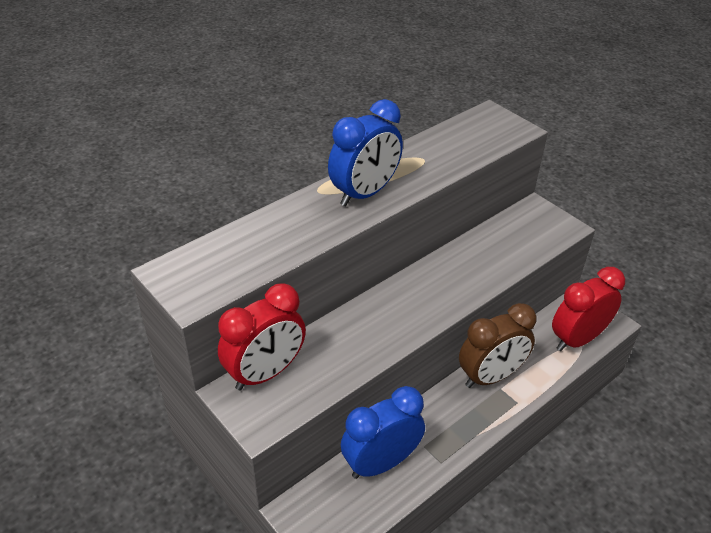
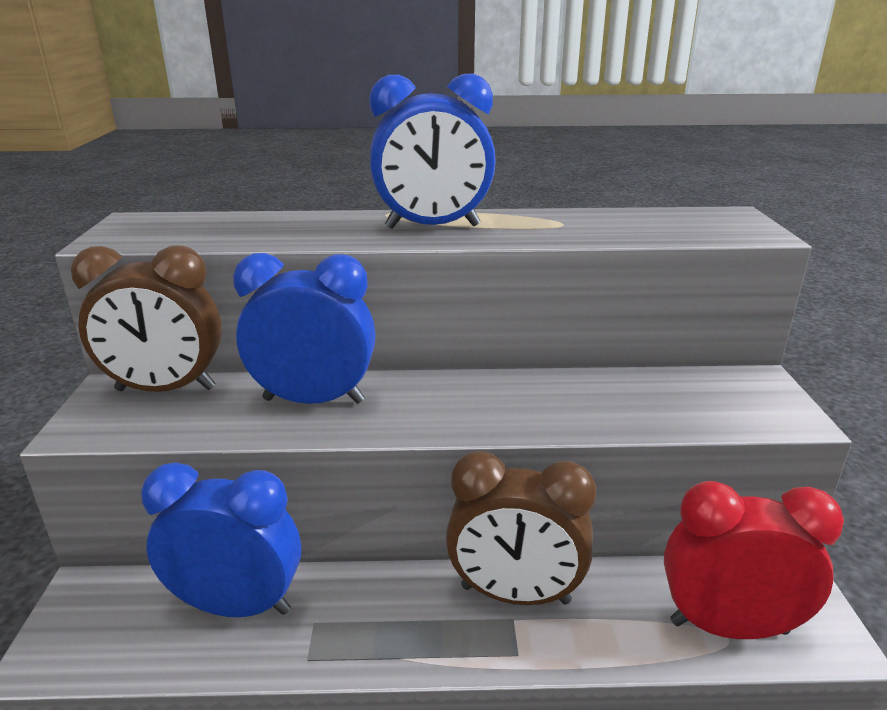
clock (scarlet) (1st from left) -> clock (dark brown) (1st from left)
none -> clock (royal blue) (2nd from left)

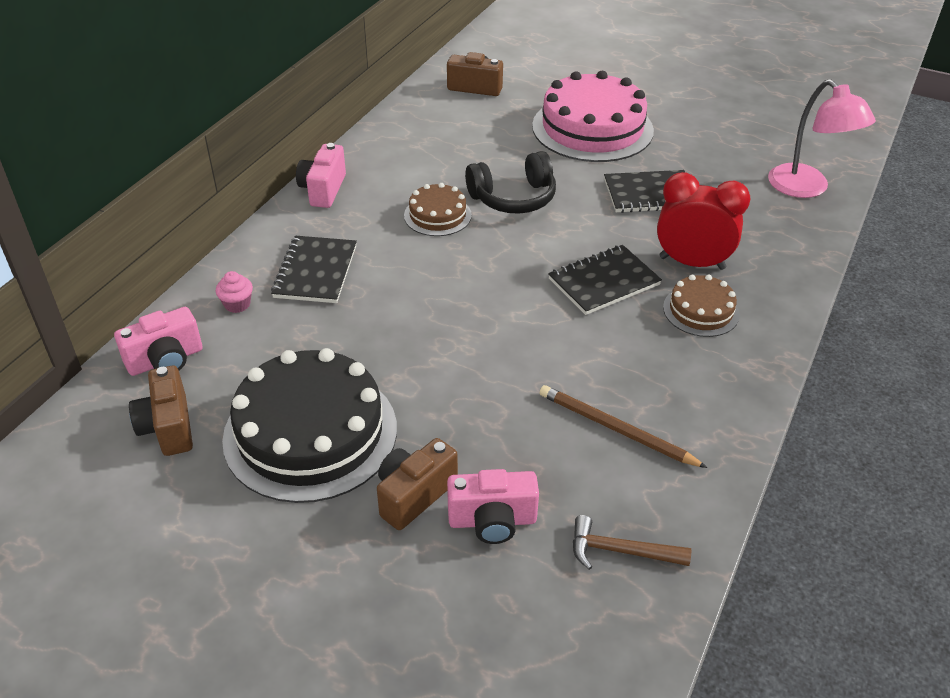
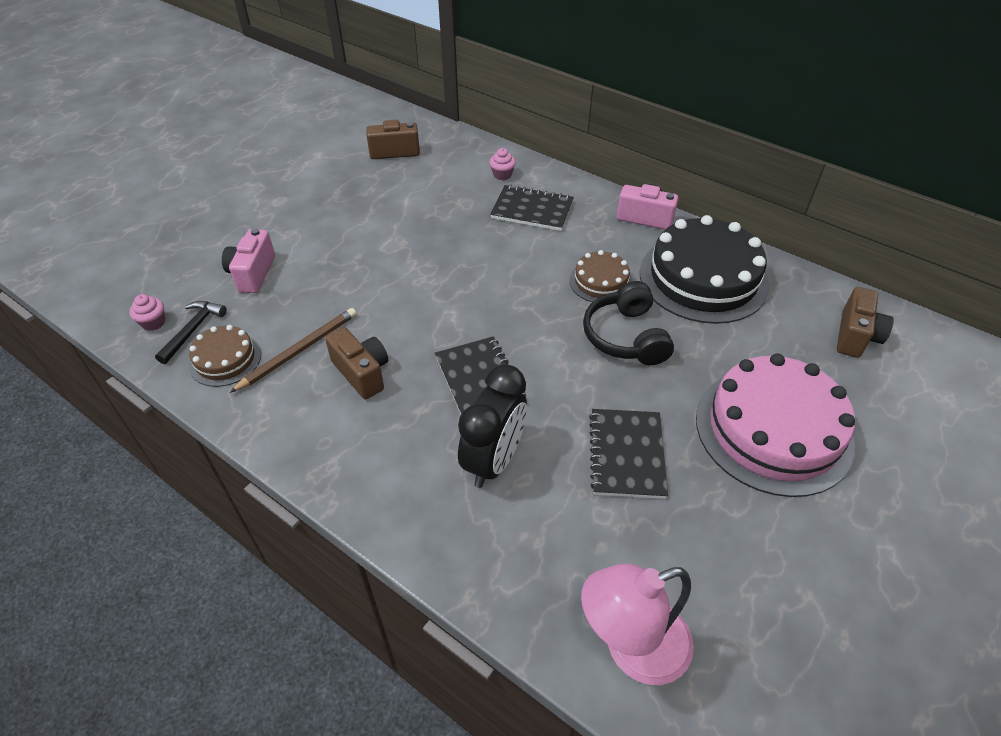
clock (scarlet) -> clock (jet-black)
cake (dark brown) (2nd from left in the first image) -> cake (dark brown) (1st from left), move
compact camera (rosy) (1st from left) -> none
cake (jet-black), move
compact camera (dark brown) (2nd from left in the first image) -> compact camera (dark brown) (1st from left), move
carpenter's hammer (dark brown) -> carpenter's hammer (jet-black)
none -> fairy cake (rosy) (1st from left)

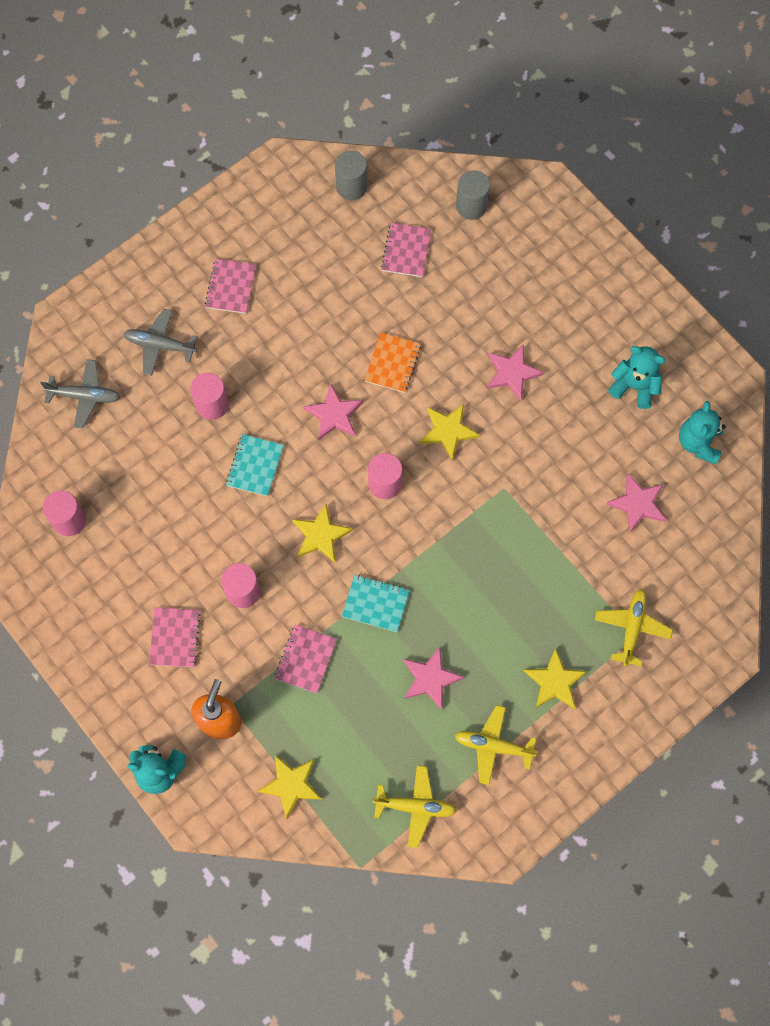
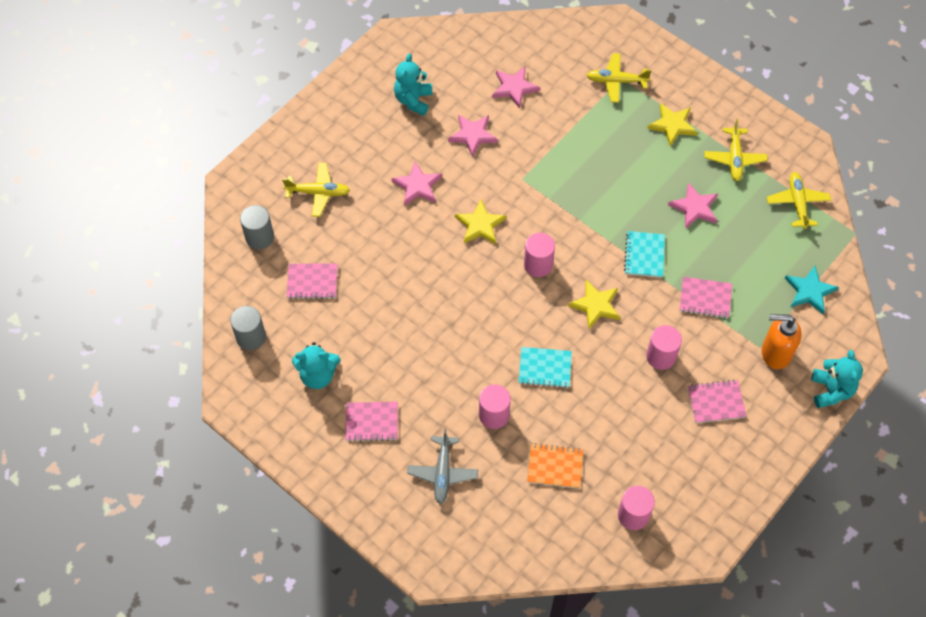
notebook (bright orange), move
plane (ash-grey) (1st from left) -> none
five-pointed star (rosy) (1st from left in the first image) -> five-pointed star (rosy) (2nd from left), move
teddy (turquoise) (3rd from left in the first image) -> teddy (turquoise) (1st from left), move
five-pointed star (golden) (1st from left) -> five-pointed star (turquoise)
none -> plane (golden) (1st from left)

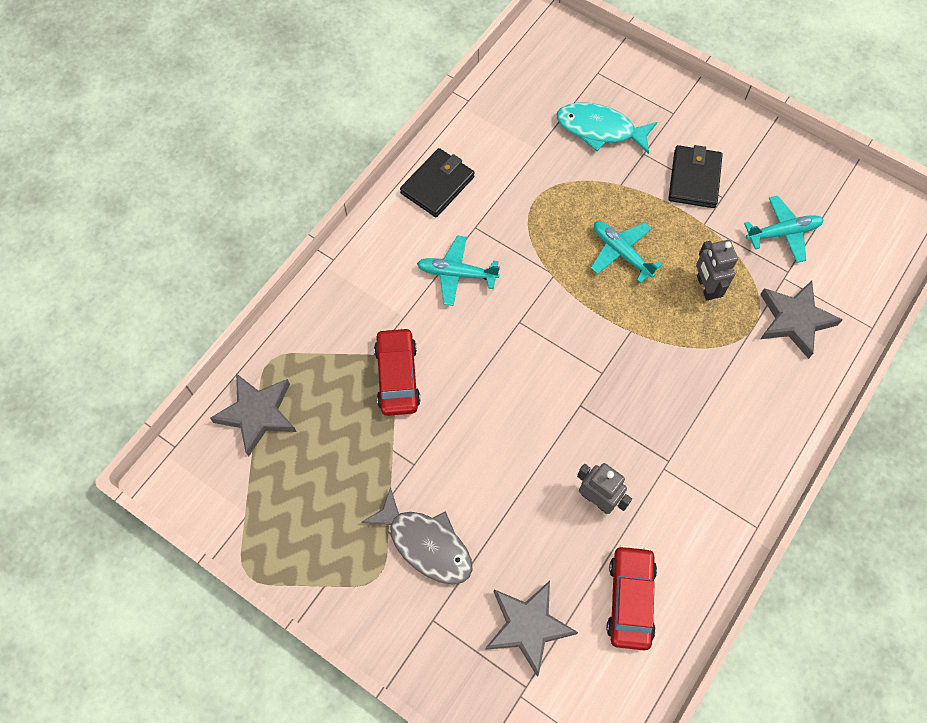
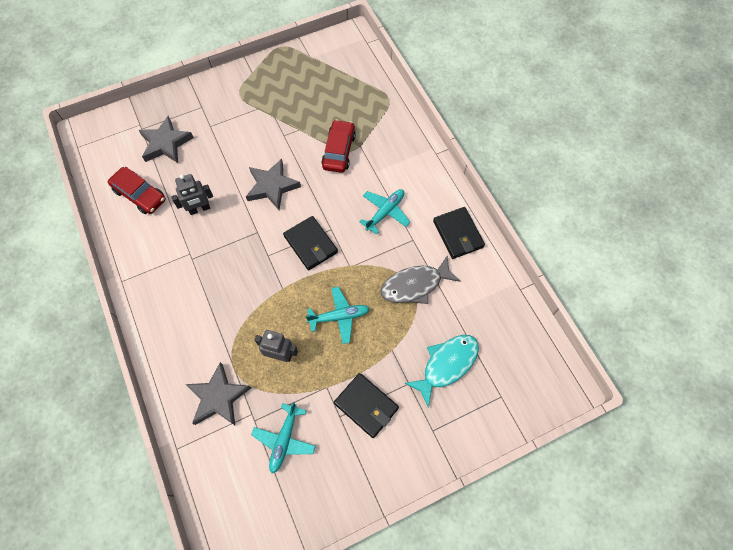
car (scarlet) (1st from left in the first image) -> car (scarlet) (2nd from left), 105 degrees counterclockwise
five-pointed star (ash-grey) (1st from left in the first image) -> five-pointed star (ash-grey) (3rd from left), move
fish figure (ash-grey), move
none -> wallet (jet-black) (1st from left)

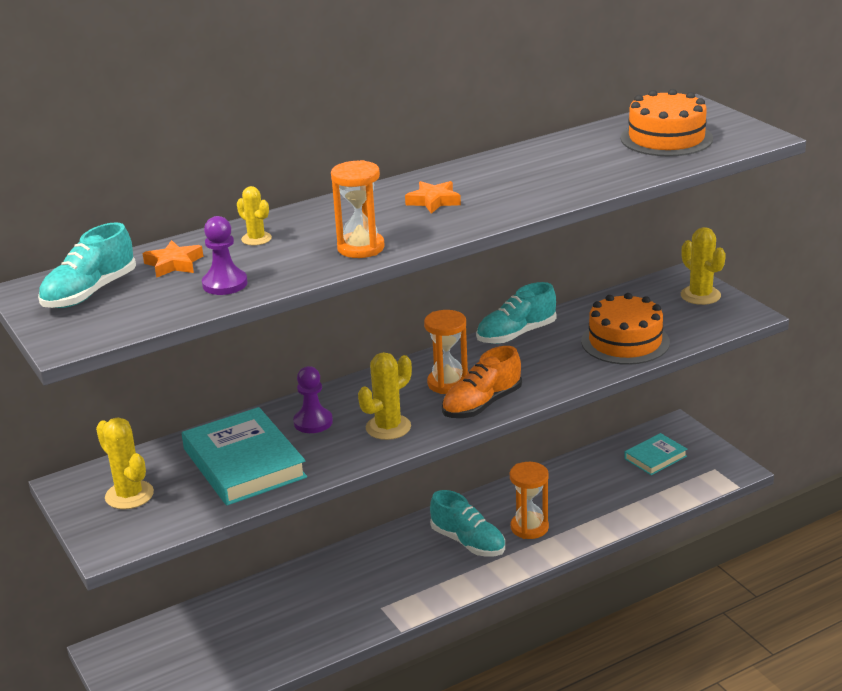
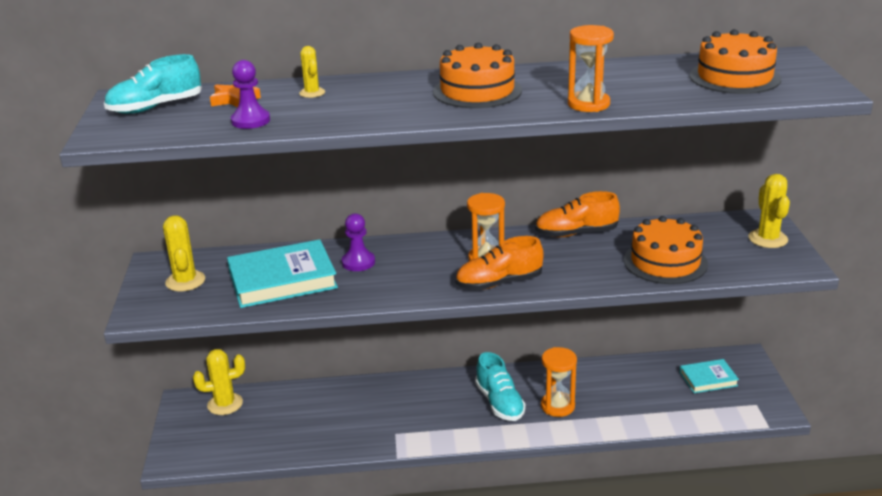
hourglass (bright orange) (1st from left in the first image) -> hourglass (bright orange) (3rd from left), move
five-pointed star (bright orange) (2nd from left) -> cake (bright orange) (1st from left)
sneaker (turquoise) (3rd from left) -> sneaker (bright orange) (2nd from left)
saguaro cactus (golden) (3rd from left in the first image) -> saguaro cactus (golden) (2nd from left), move
hardcover (turquoise) (1st from left), 75 degrees clockwise

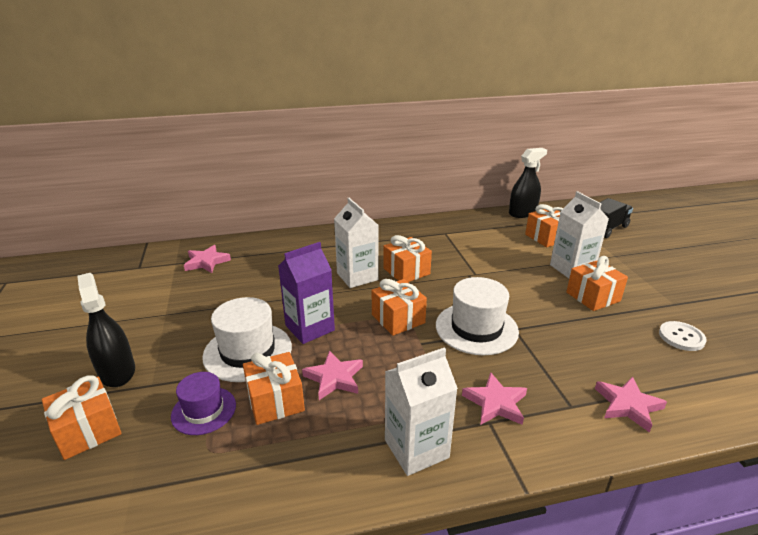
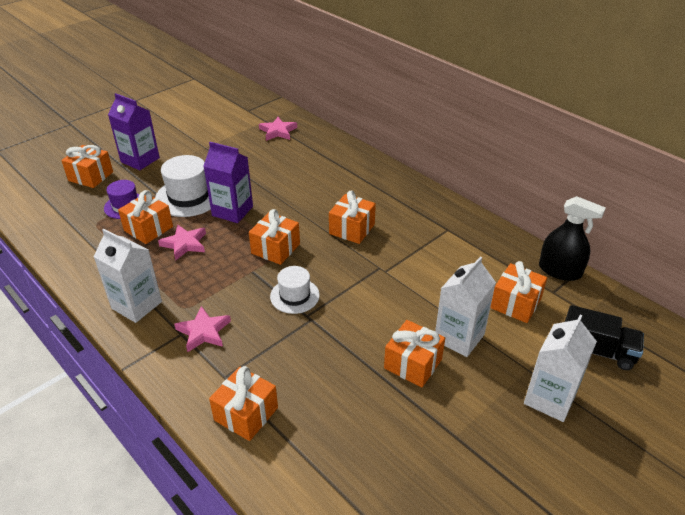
juice carton (snow-white) (1st from left in the first image) -> juice carton (snow-white) (3rd from left), move
spray cleaner (jet-black) (1st from left) -> juice carton (violet) (1st from left)
hat (snow-white) (2nd from left), x0.63
button (snow-white) -> none
five-pointed star (rosy) (4th from left) -> gift (bright orange) (3rd from left)

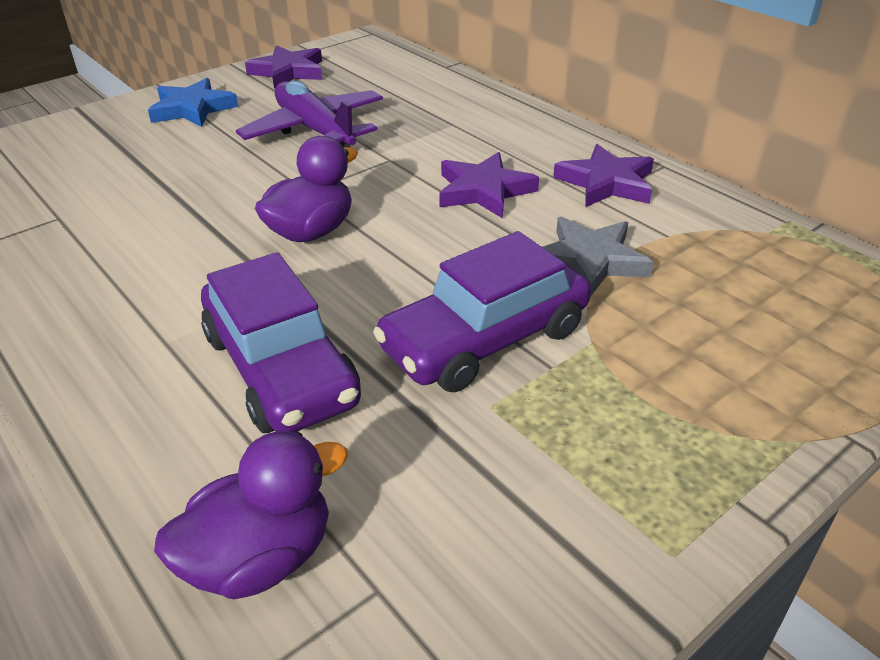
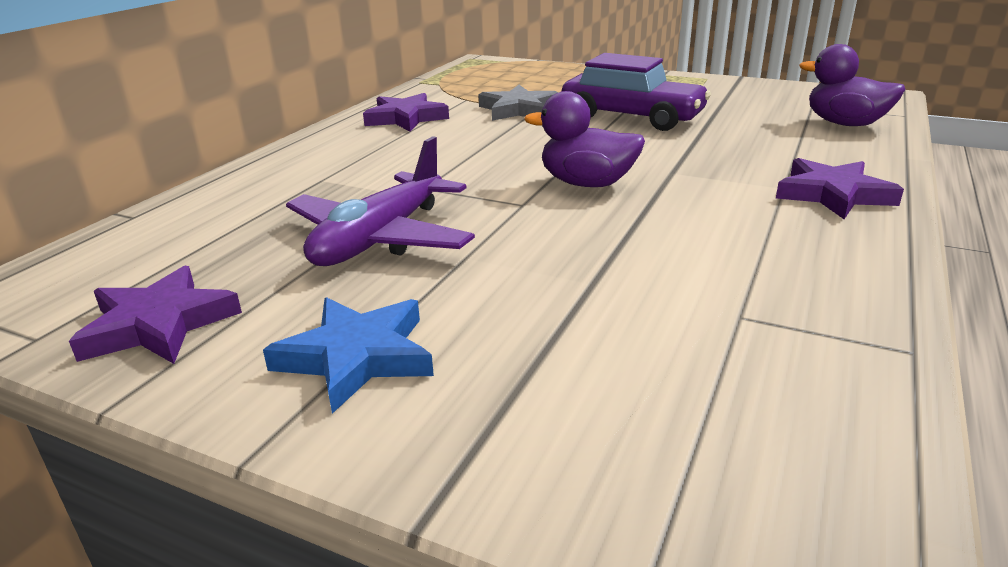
five-pointed star (violet) (2nd from left in the first image) -> five-pointed star (violet) (3rd from left), move
car (violet) (1st from left) -> none

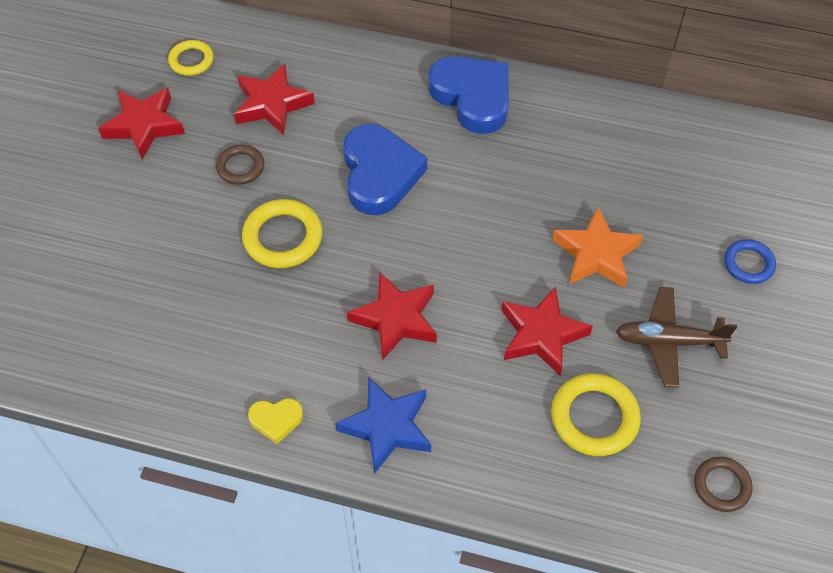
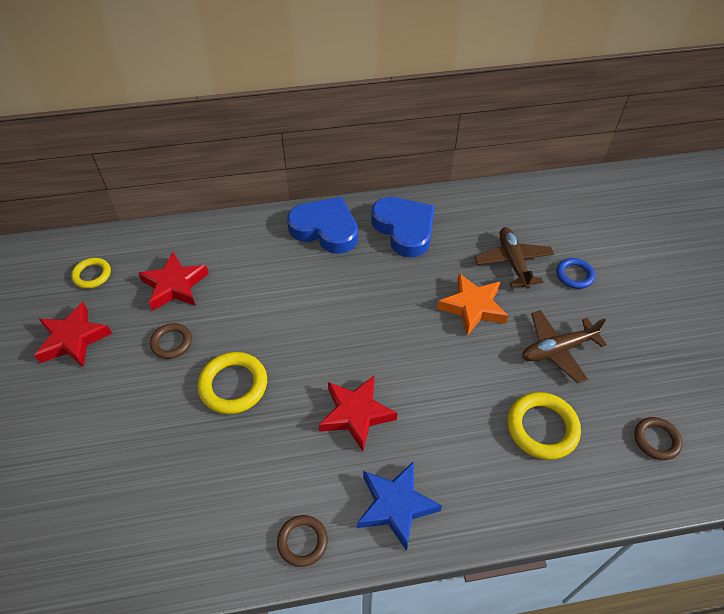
heart (royal blue) (1st from left in the first image) -> heart (royal blue) (2nd from left), move
five-pointed star (scarlet) (4th from left) -> none
heart (golden) -> hoop (dark brown) (2nd from left)
none -> plane (dark brown) (1st from left)

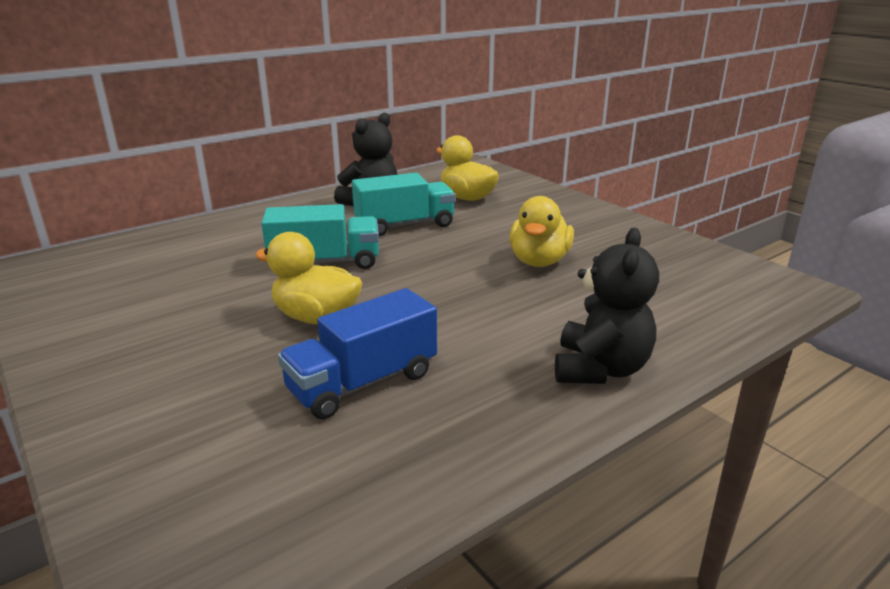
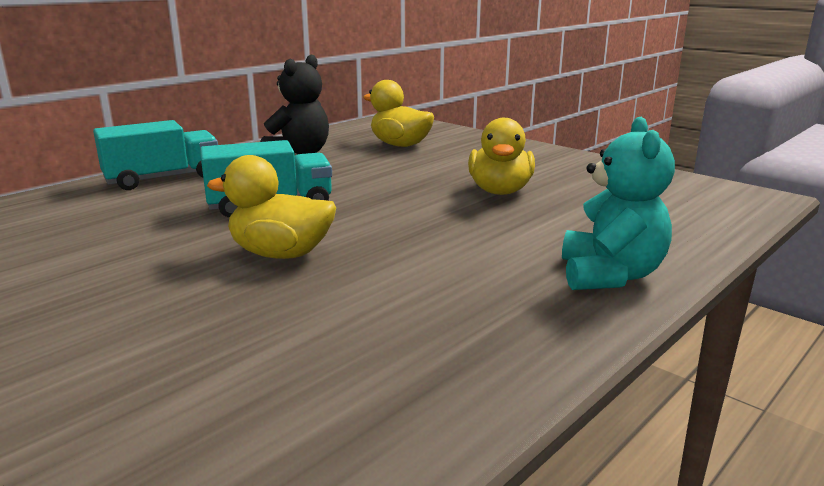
toy truck (turquoise) (2nd from left in the first image) -> toy truck (turquoise) (1st from left), move
teddy (jet-black) (2nd from left) -> teddy (turquoise)
toy truck (royal blue) -> none

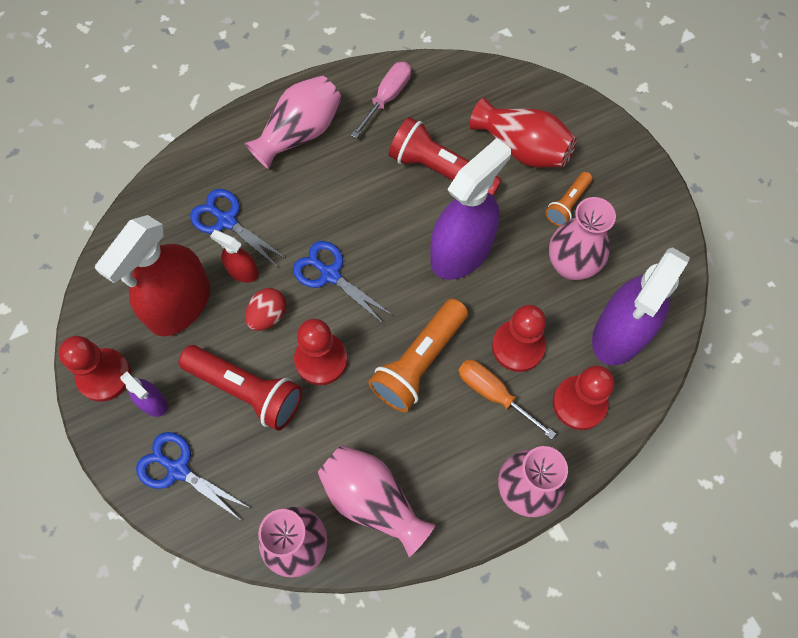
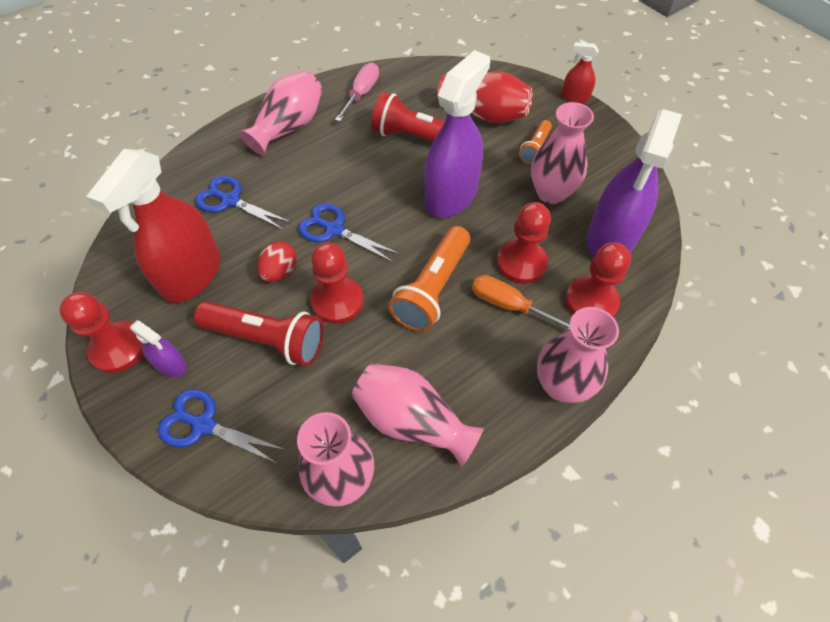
spray cleaner (scarlet) (2nd from left), move

